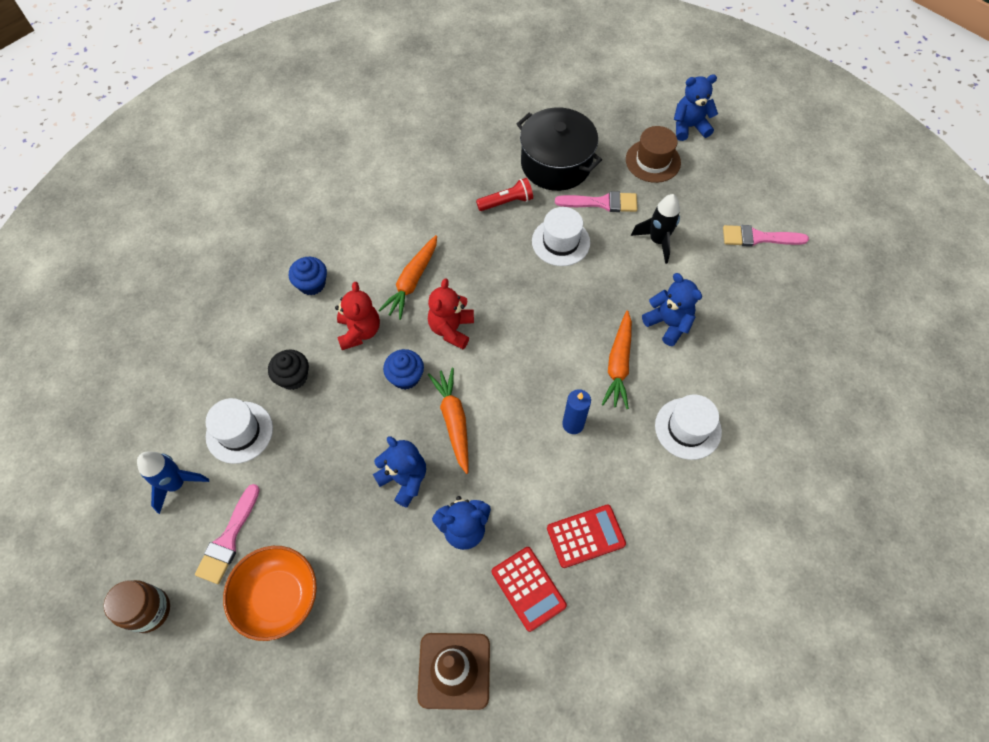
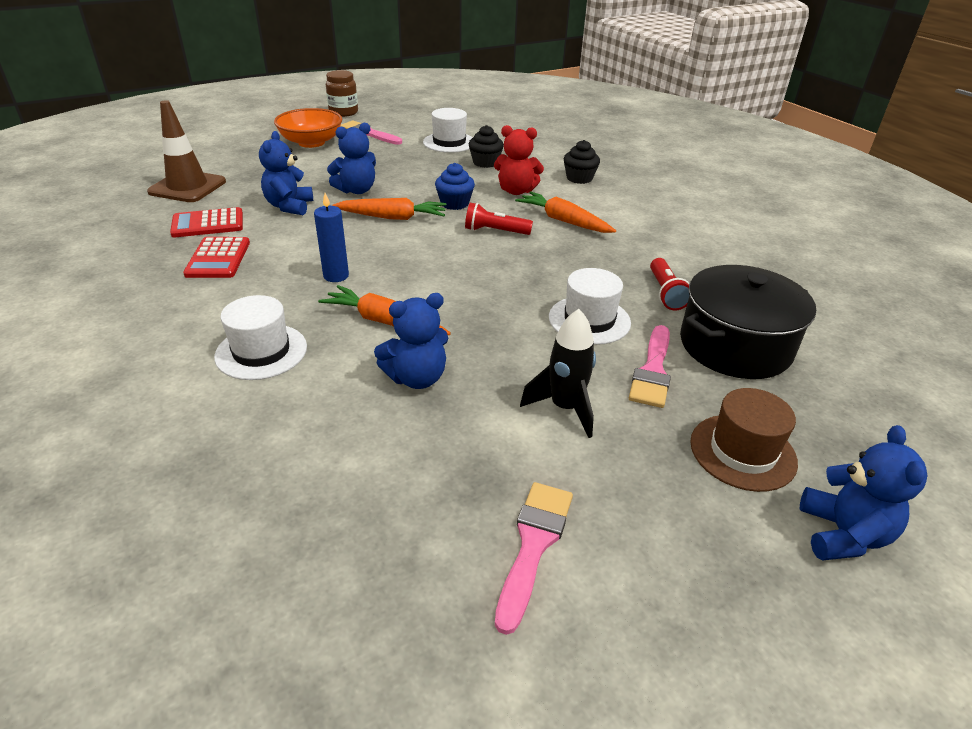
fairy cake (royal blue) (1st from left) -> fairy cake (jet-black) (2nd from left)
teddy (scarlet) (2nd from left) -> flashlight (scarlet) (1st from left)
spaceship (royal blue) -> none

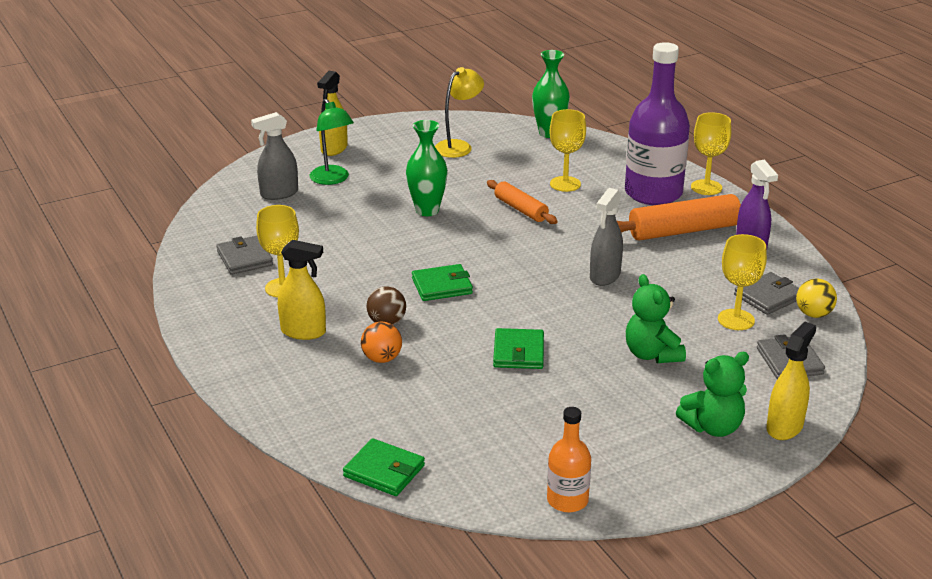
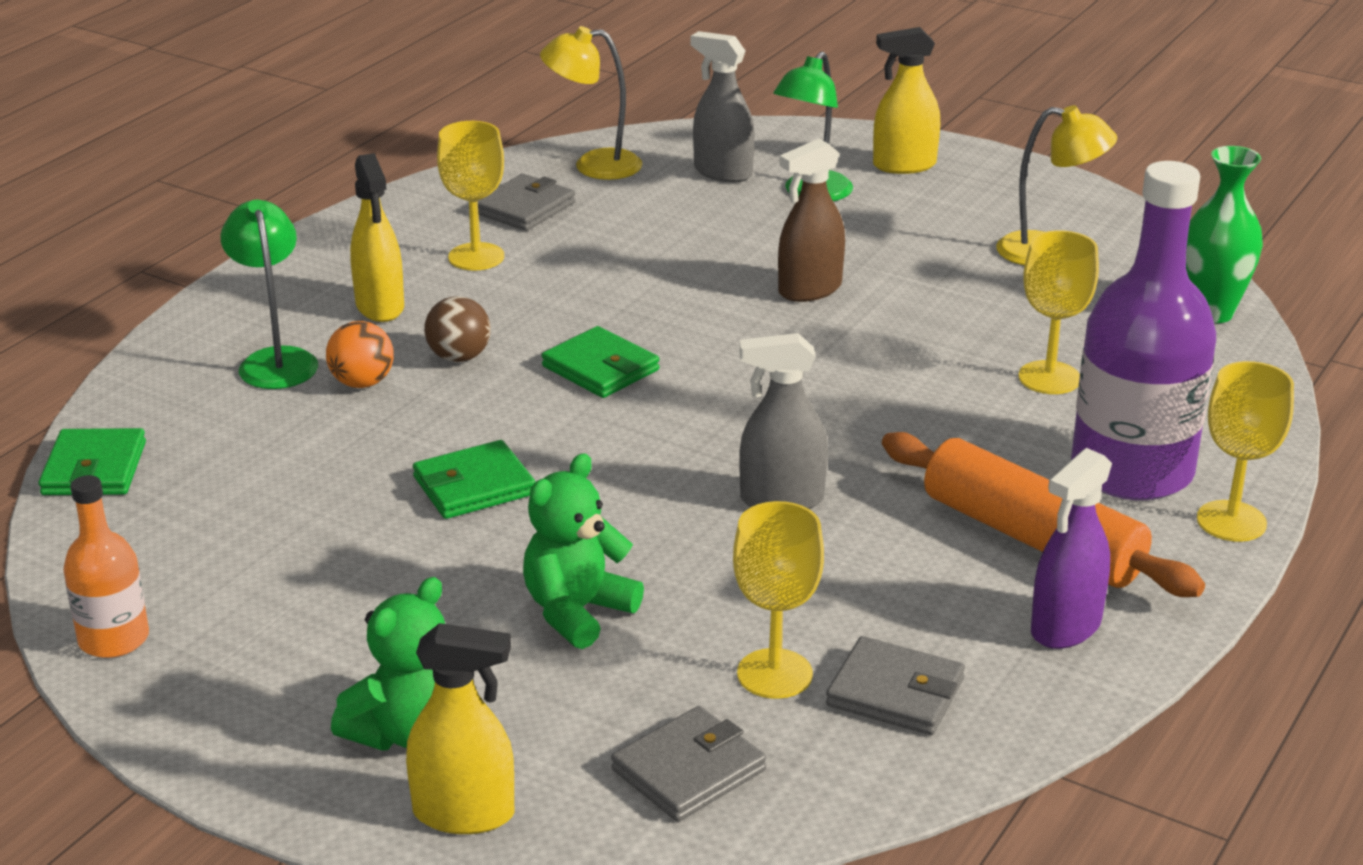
vase (emerald) (1st from left) -> spray cleaner (dark brown)
rolling pin (bright orange) (1st from left) -> none
ball (golden) -> none
teddy (emerald) (2nd from left in the first image) -> teddy (emerald) (1st from left), 90 degrees counterclockwise
none -> reading lamp (golden) (1st from left)
none -> reading lamp (emerald) (1st from left)

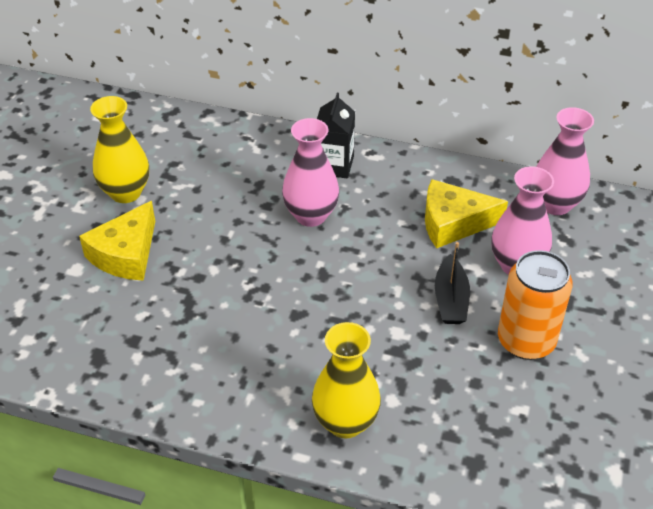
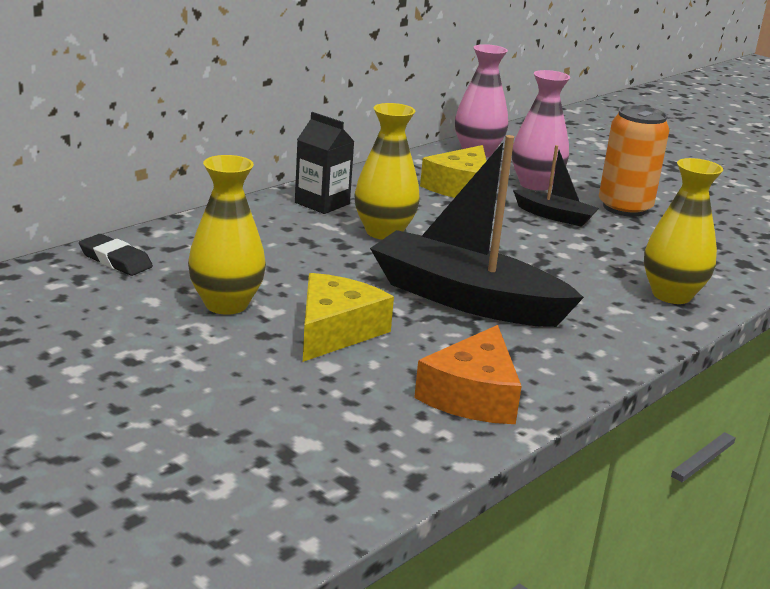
vase (rosy) (1st from left) -> vase (golden) (2nd from left)
cheese (golden) (1st from left), 120 degrees counterclockwise
none -> sailboat (jet-black) (1st from left)
none -> gum eraser (jet-black)
none -> cheese (bright orange)

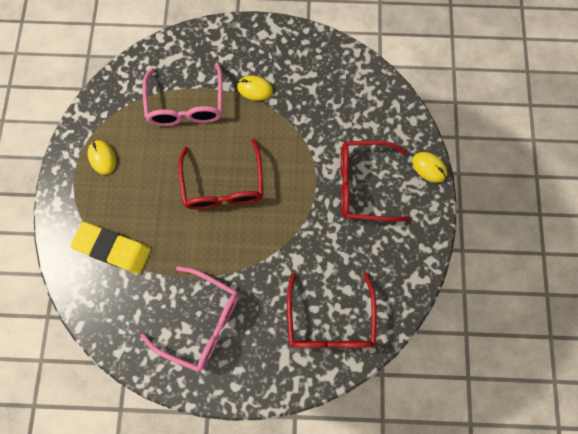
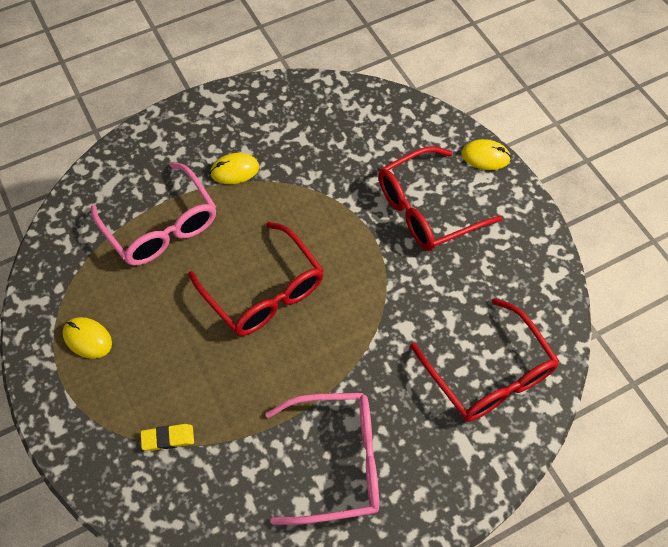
gum eraser (golden), x0.48

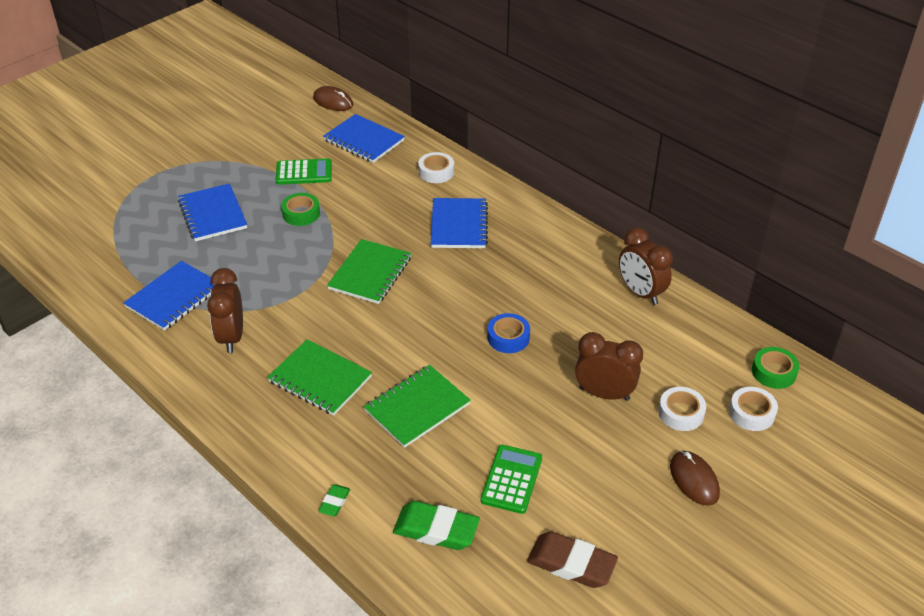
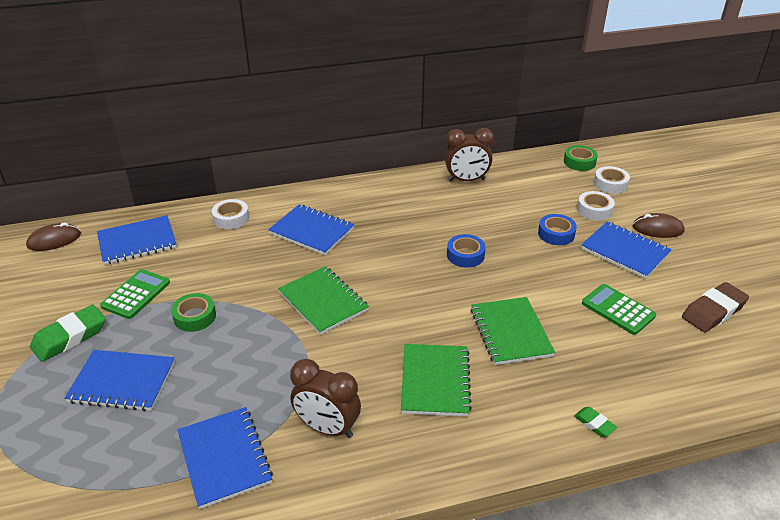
clock (dark brown) (2nd from left) -> sticky tape (royal blue) (2nd from left)
notebook (emerald) (1st from left in the first image) -> notebook (emerald) (2nd from left), 60 degrees counterclockwise
gum eraser (emerald) (2nd from left in the first image) -> gum eraser (emerald) (1st from left), move
none -> notebook (royal blue) (5th from left)

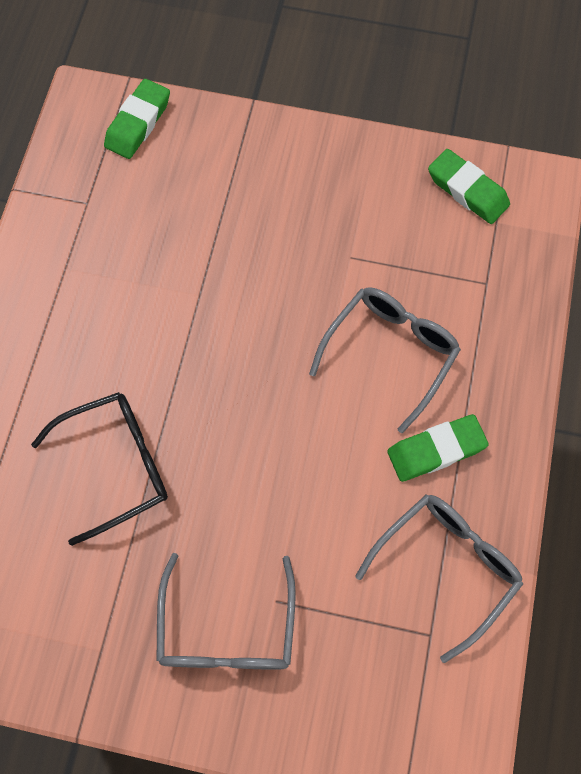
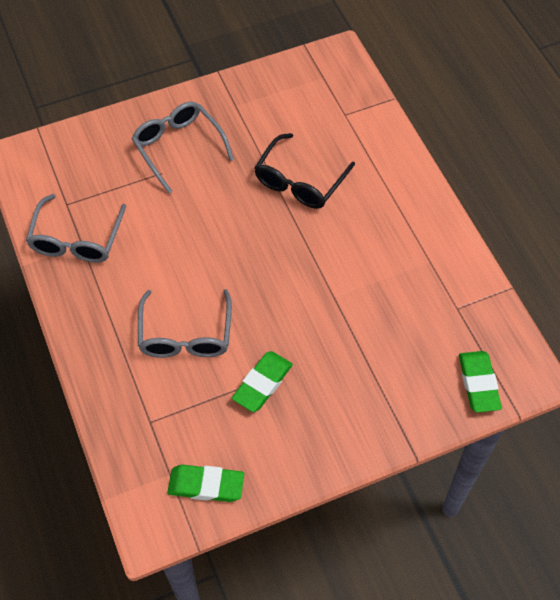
gum eraser (emerald) (2nd from left), move

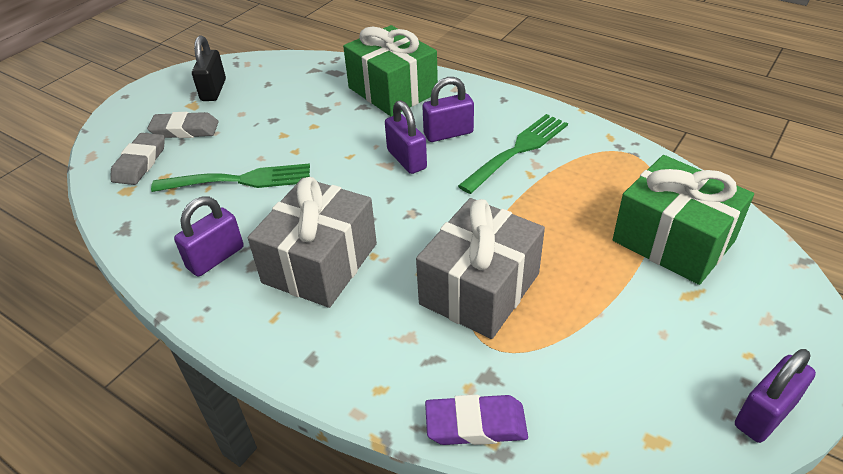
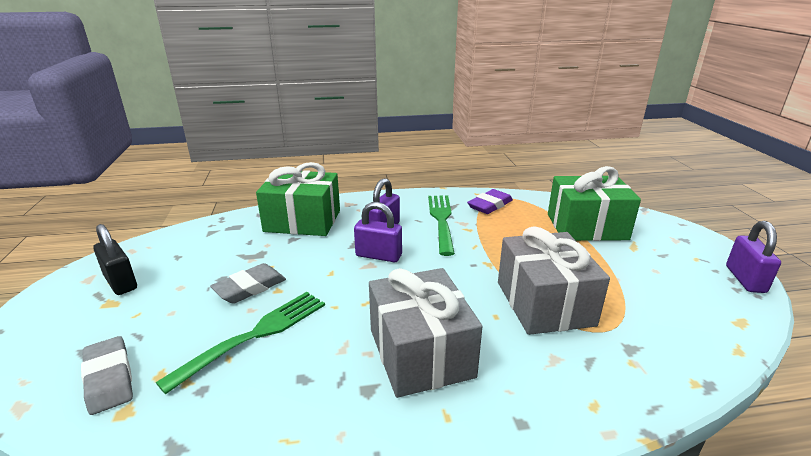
gum eraser (ash-grey) (2nd from left), move
small lock (violet) (1st from left) -> none
gum eraser (violet), move

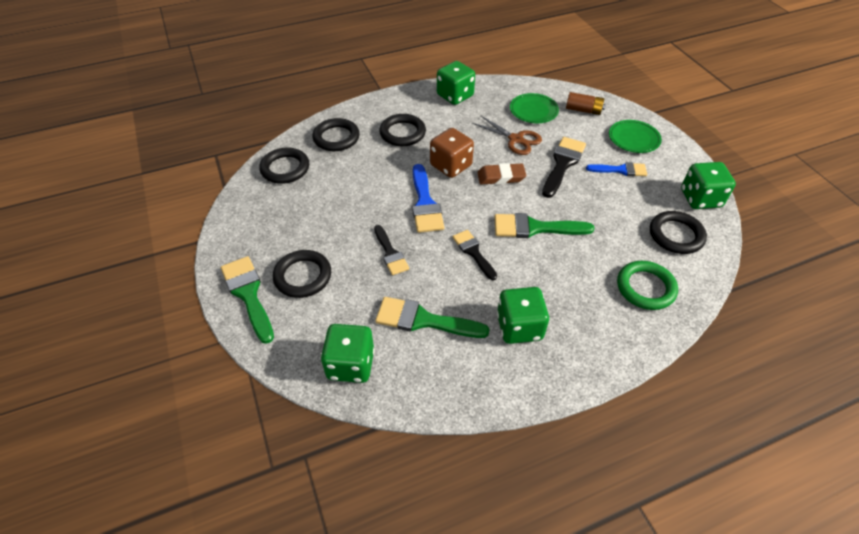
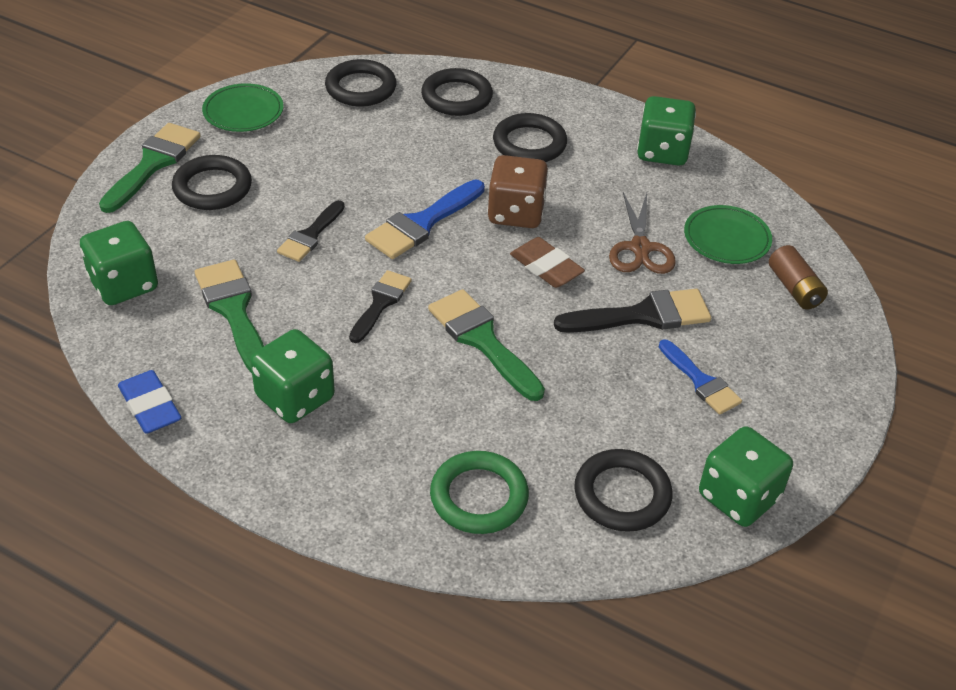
dinner plate (emerald) (2nd from left in the first image) -> dinner plate (emerald) (1st from left), move
none -> gum eraser (royal blue)

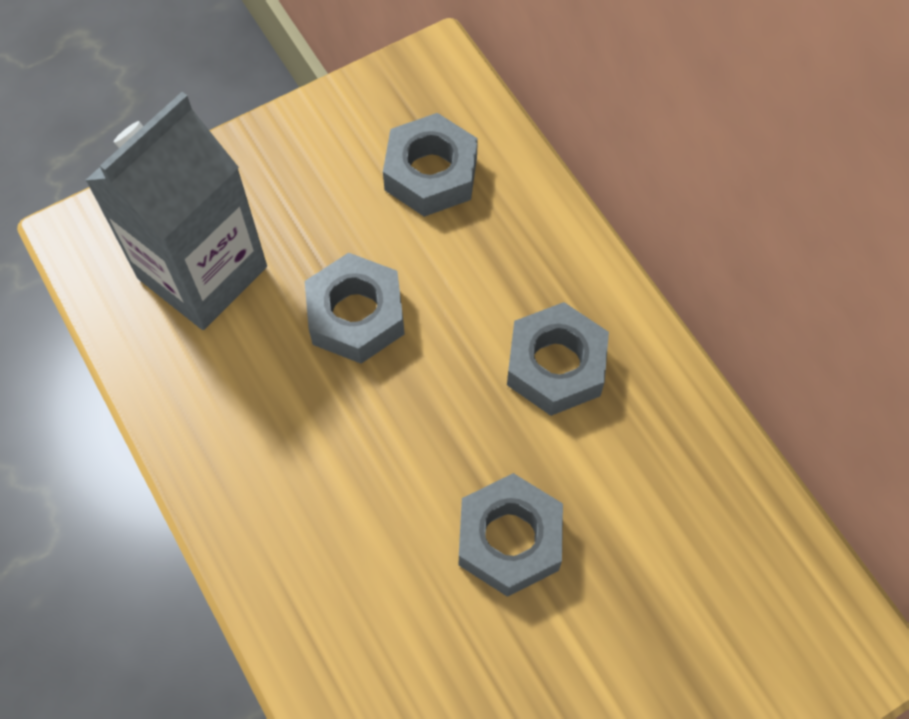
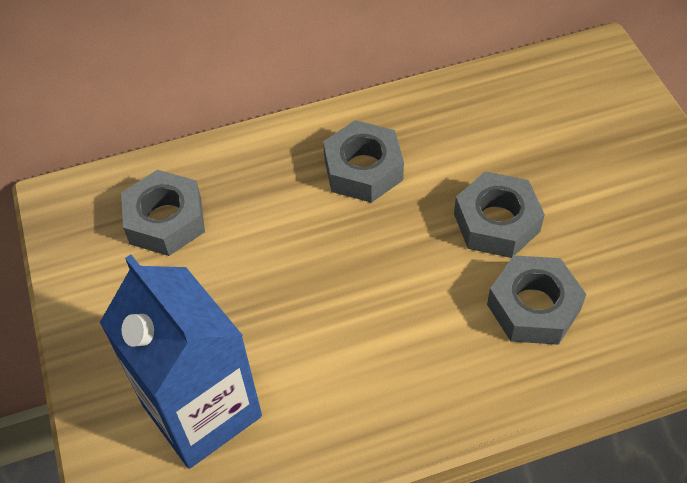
juice carton (ash-grey) -> juice carton (royal blue)
hexagon nut (ash-grey) (1st from left in the first image) -> hexagon nut (ash-grey) (4th from left), move

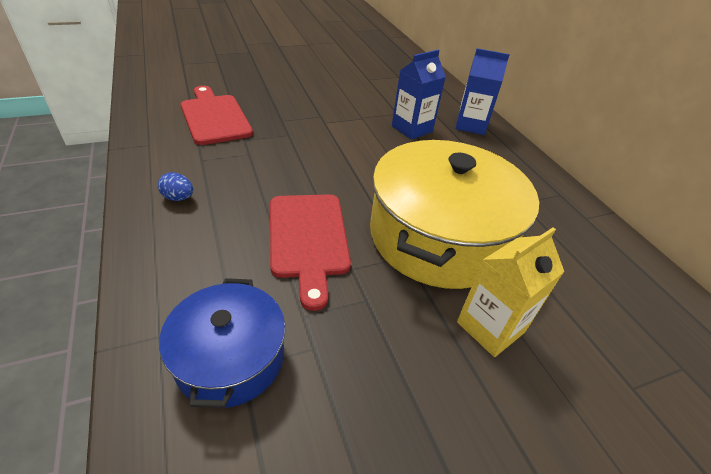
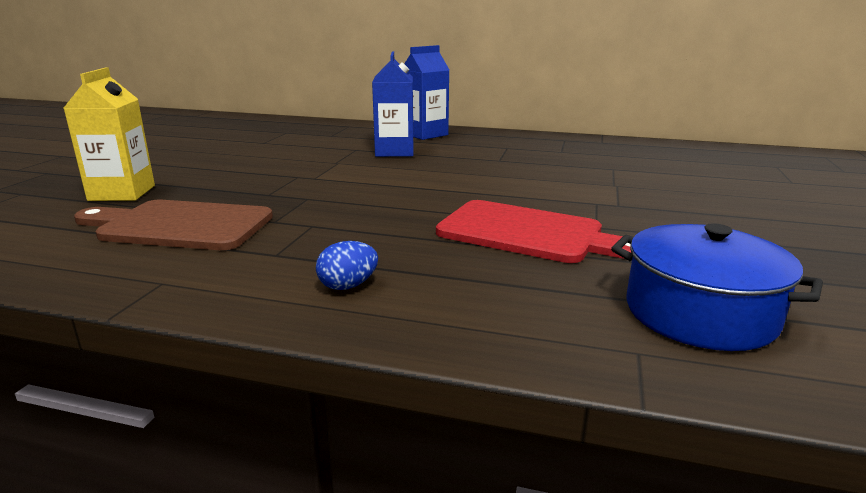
cutting board (scarlet) (1st from left) -> cutting board (dark brown)
cooking pot (golden) -> none
juice carton (golden), move

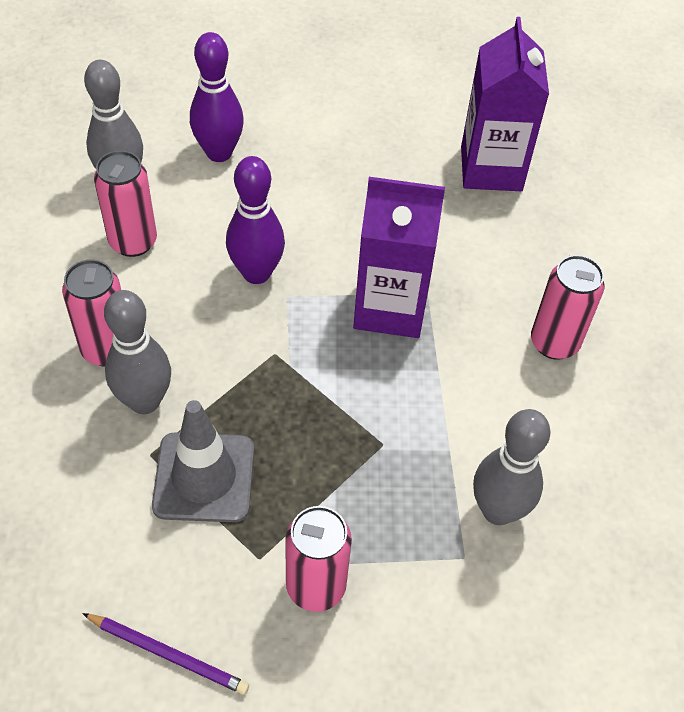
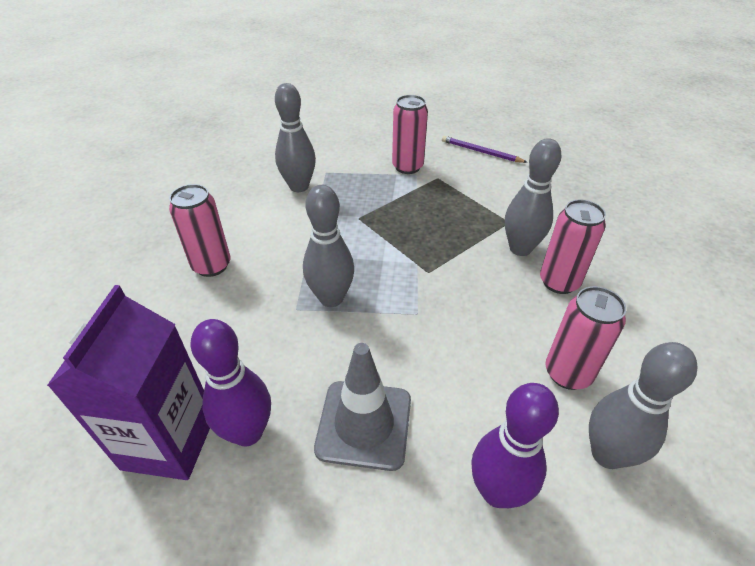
bowling pin (violet) (2nd from left in the first image) -> bowling pin (violet) (1st from left), move
juice carton (violet) (1st from left) -> bowling pin (ash-grey) (2nd from left)
road cone (ash-grey), move

